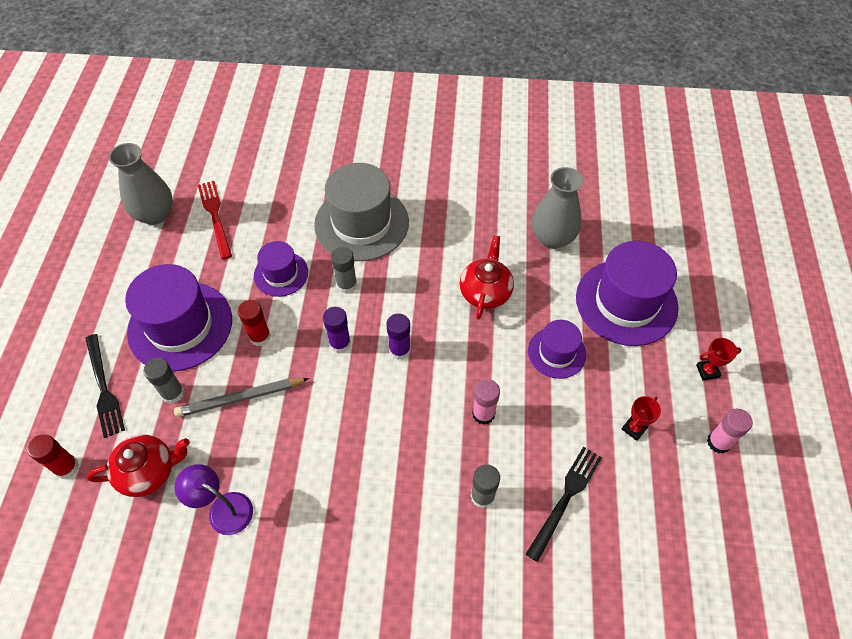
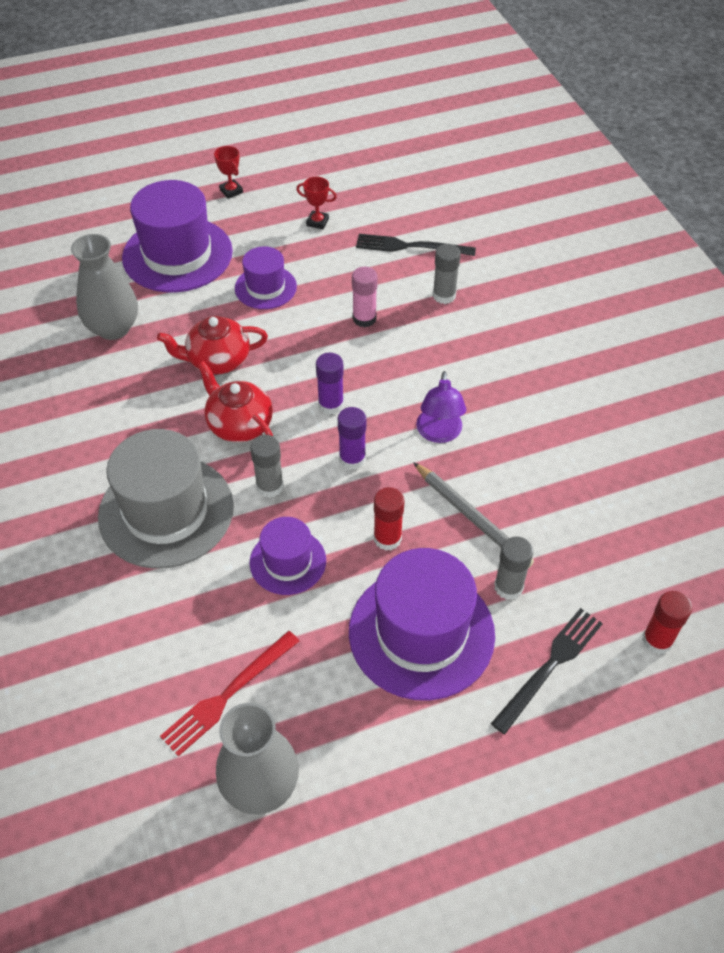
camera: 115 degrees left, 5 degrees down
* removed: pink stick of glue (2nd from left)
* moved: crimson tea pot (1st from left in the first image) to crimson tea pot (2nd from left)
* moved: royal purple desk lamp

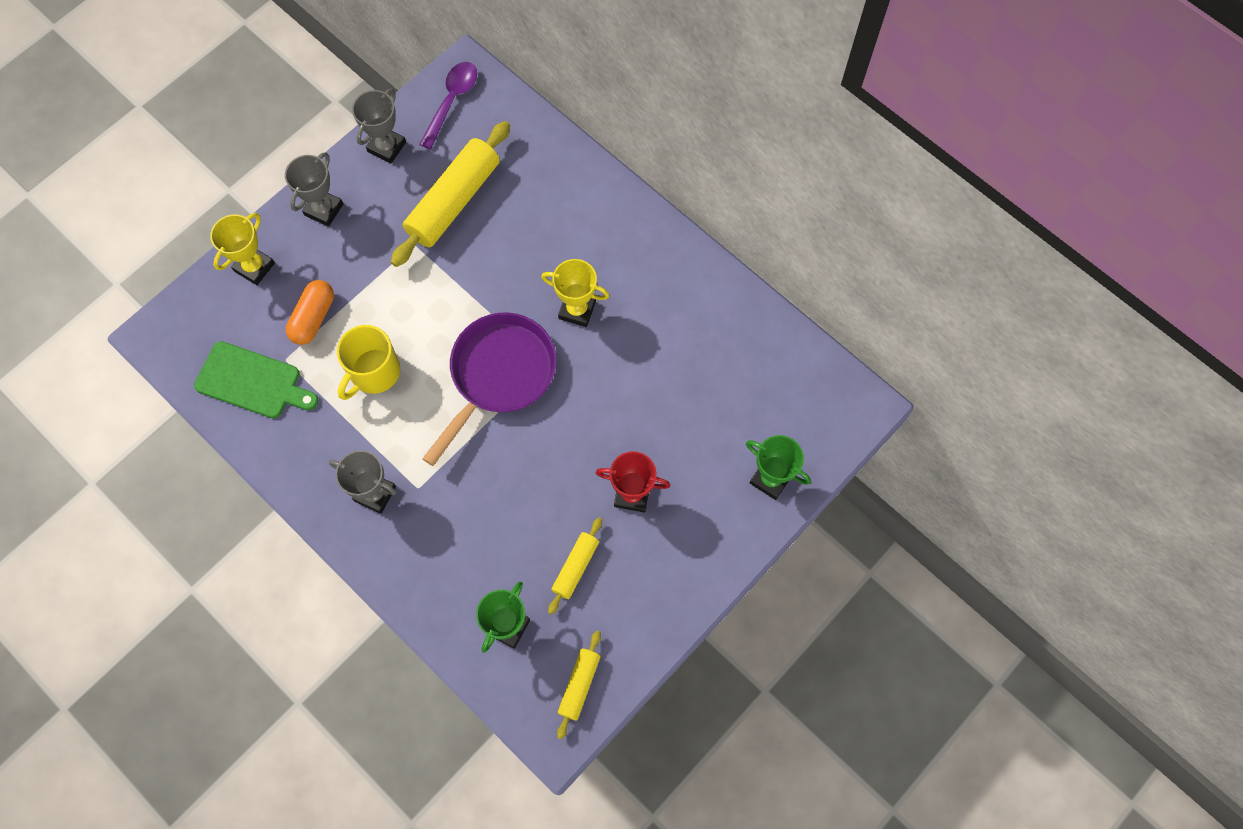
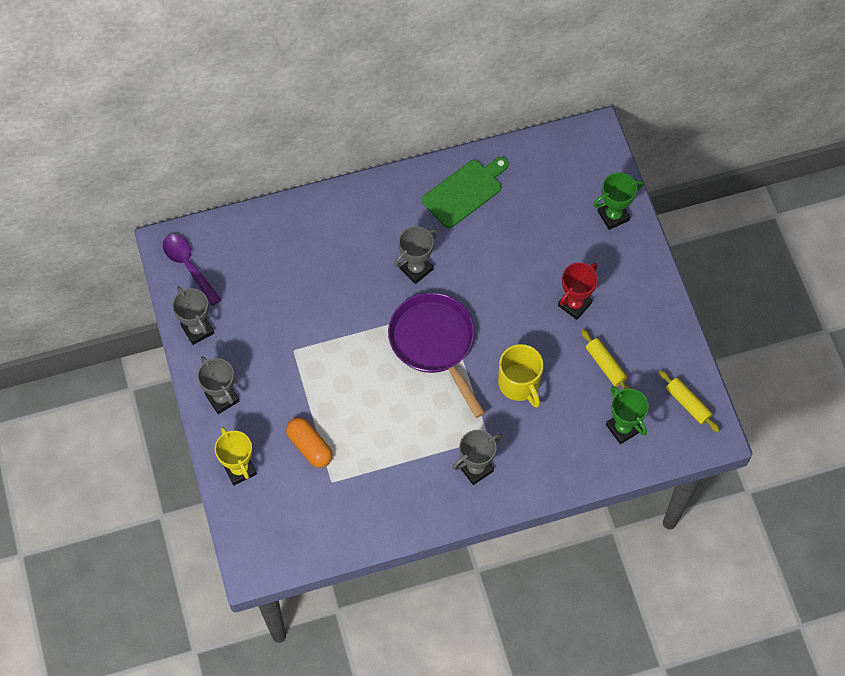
camera: 60 degrees left, 5 degrees down
* removed: golden pastry roller (1st from left)
* moved: emerald chopping board
* moved: golden coffee mug
* recoloured: golden trophy (2nd from left) to gray trophy (3rd from left)

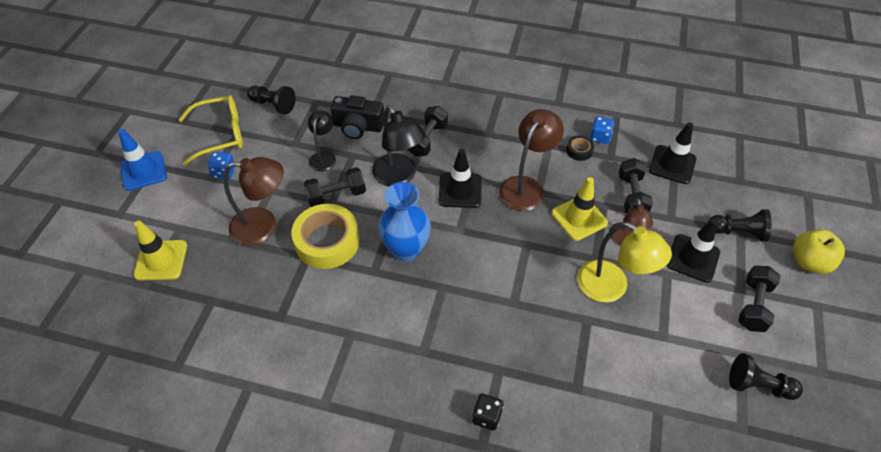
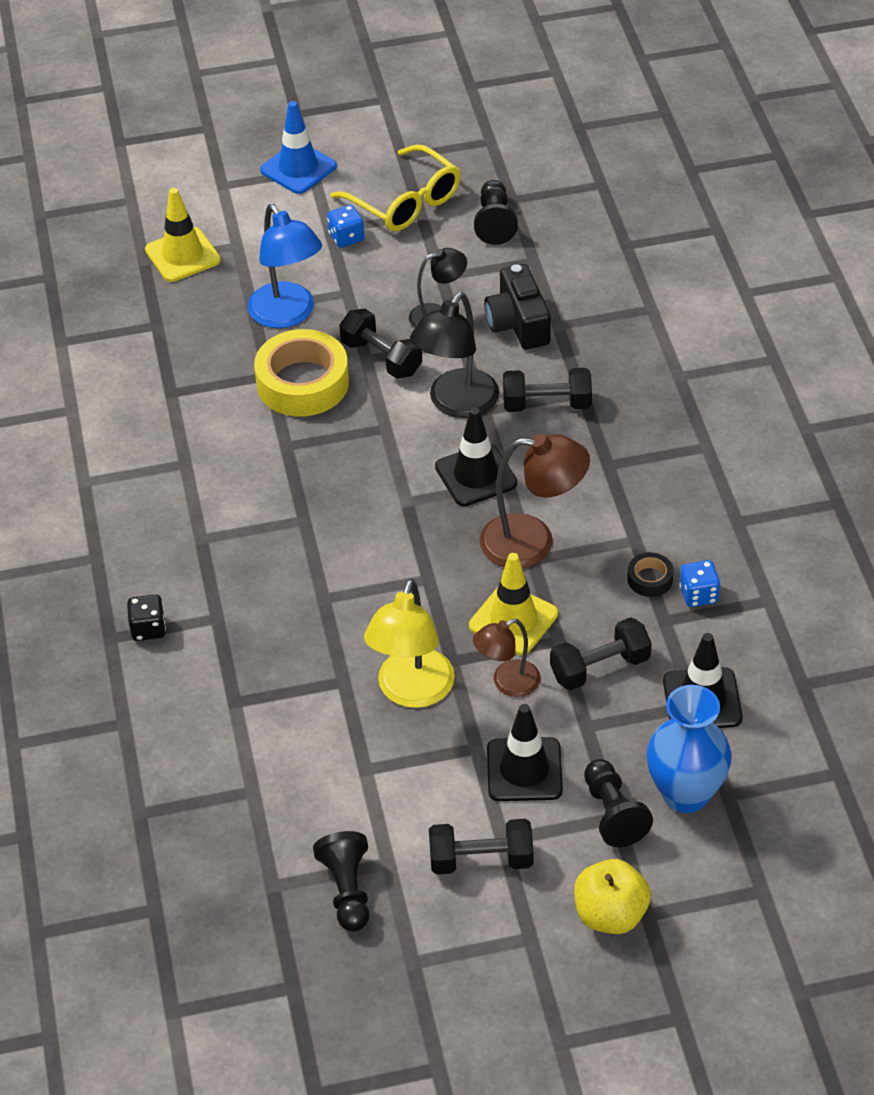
camera: 65 degrees right, 5 degrees down
* moved: royal blue vase
* recoloured: dark brown desk lamp (1st from left) to royal blue desk lamp

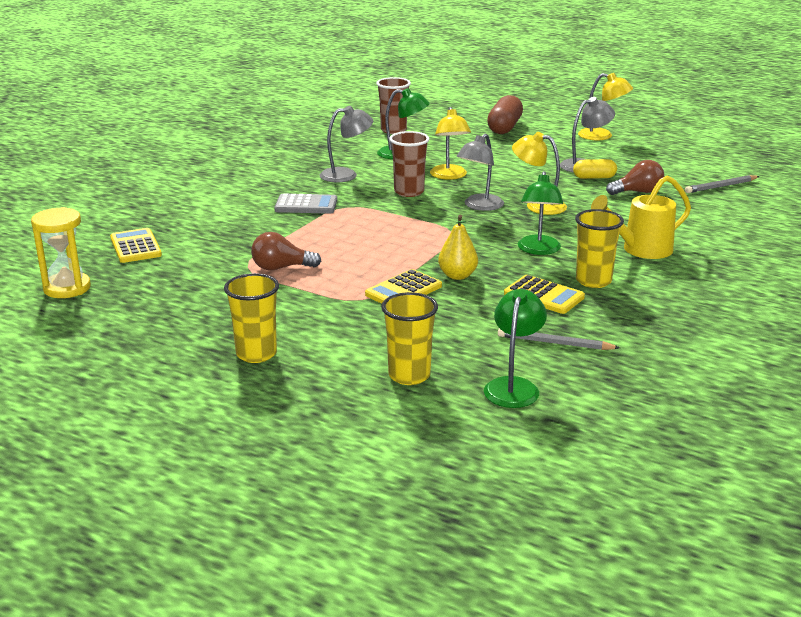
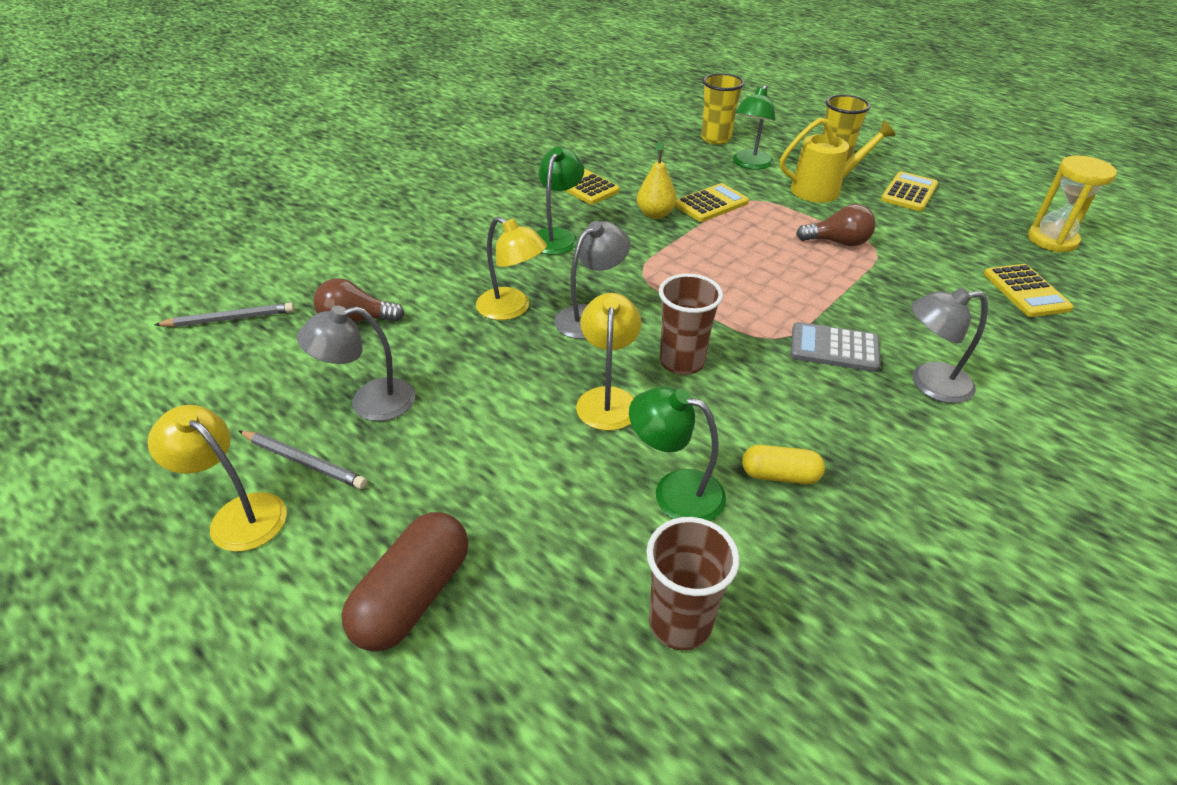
camera: 170 degrees left, 15 degrees up
* removed: golden beaker (3rd from left)
* added: golden calculator (3rd from left)
* moved: gray desk lamp (1st from left in the first image) to gray desk lamp (3rd from left)
* moved: emerald desk lamp (2nd from left in the first image) to emerald desk lamp (3rd from left)
* moved: gray lead pencil (1st from left in the first image) to gray lead pencil (2nd from left)
* moved: golden pill shape
* moved: golden sprinkling can

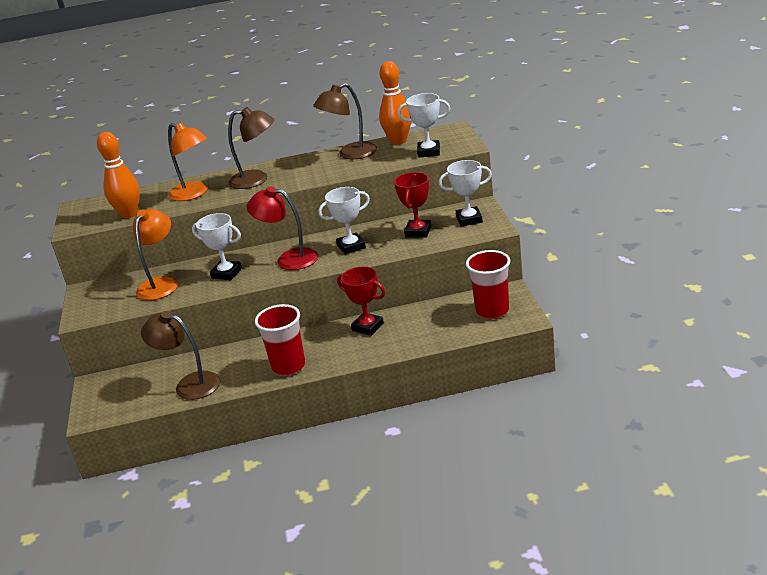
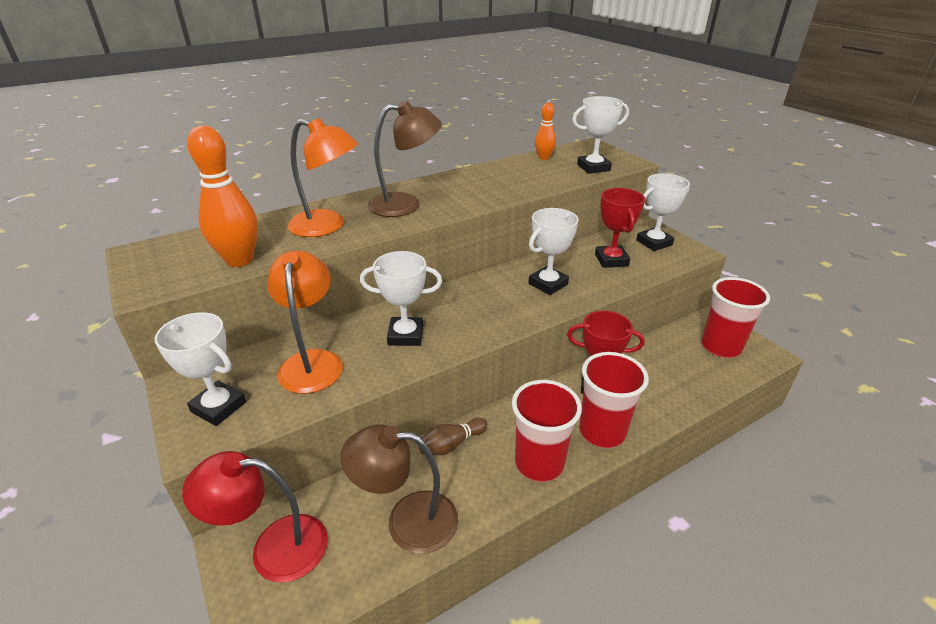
camera: 25 degrees left, 5 degrees up
* removed: dark brown desk lamp (3rd from left)
* added: pure white trophy (1st from left)
* added: dark brown tenpin
* added: crimson beaker (2nd from left)
* moved: crimson desk lamp
* resized: bright orange tenpin (2nd from left) x0.57

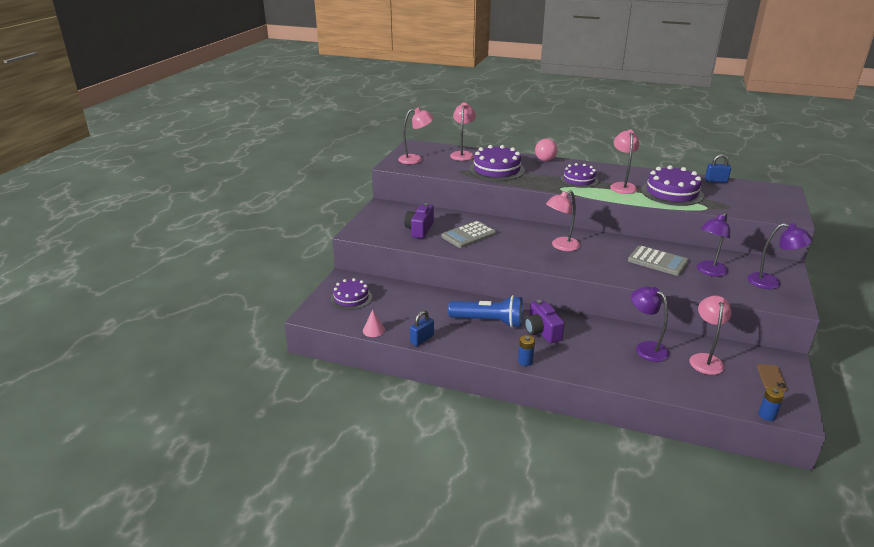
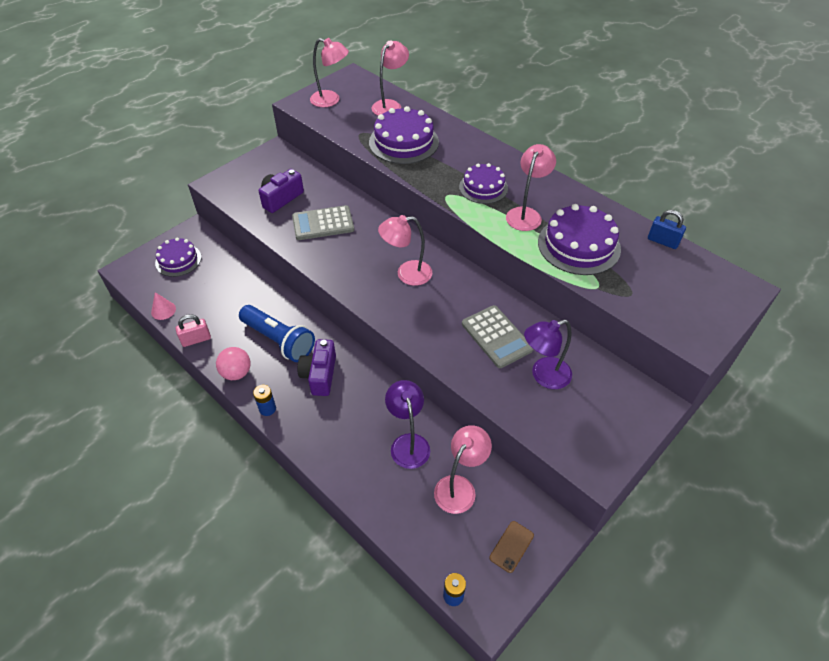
camera: 25 degrees right, 20 degrees up
* removed: royal purple desk lamp (3rd from left)
* moved: pink play ball
* recoloured: royal blue padlock (1st from left) to pink padlock

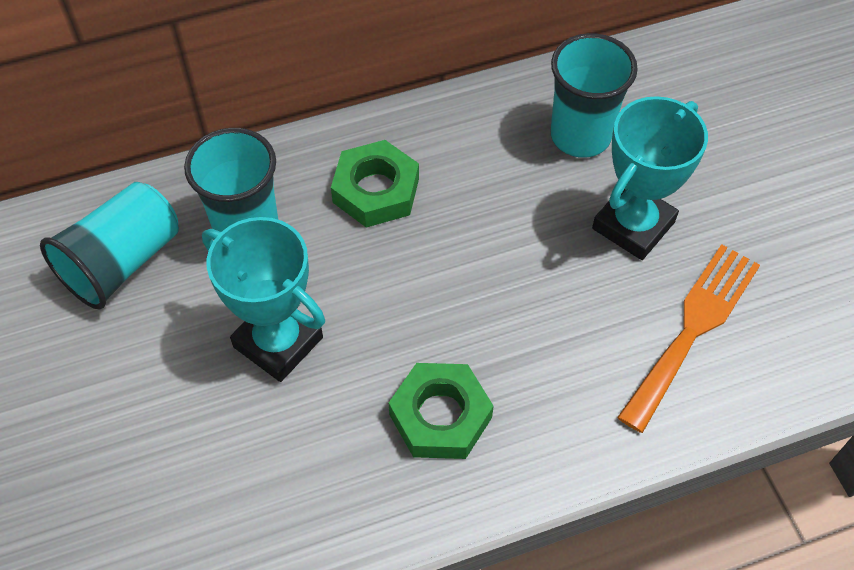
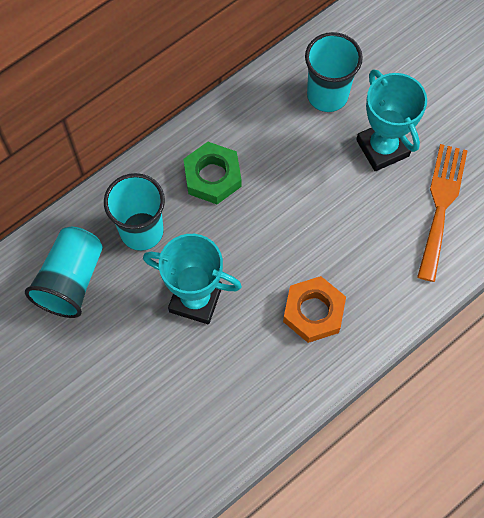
camera: 20 degrees left, 10 degrees up
* recoloured: emerald nut (2nd from left) to bright orange nut
* turned: turquoise trophy (2nd from left) 45 degrees counterclockwise

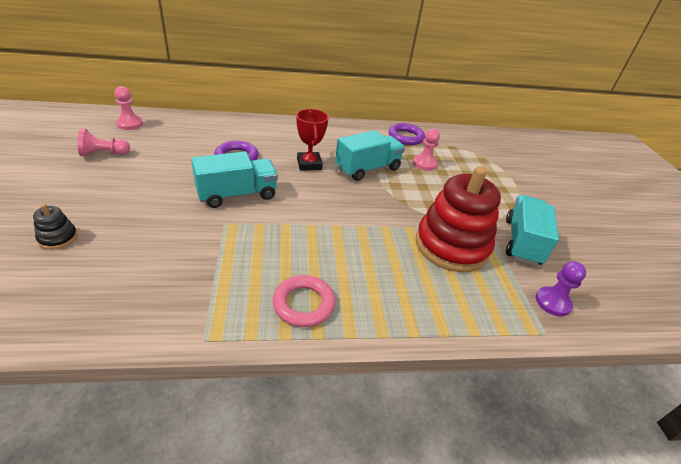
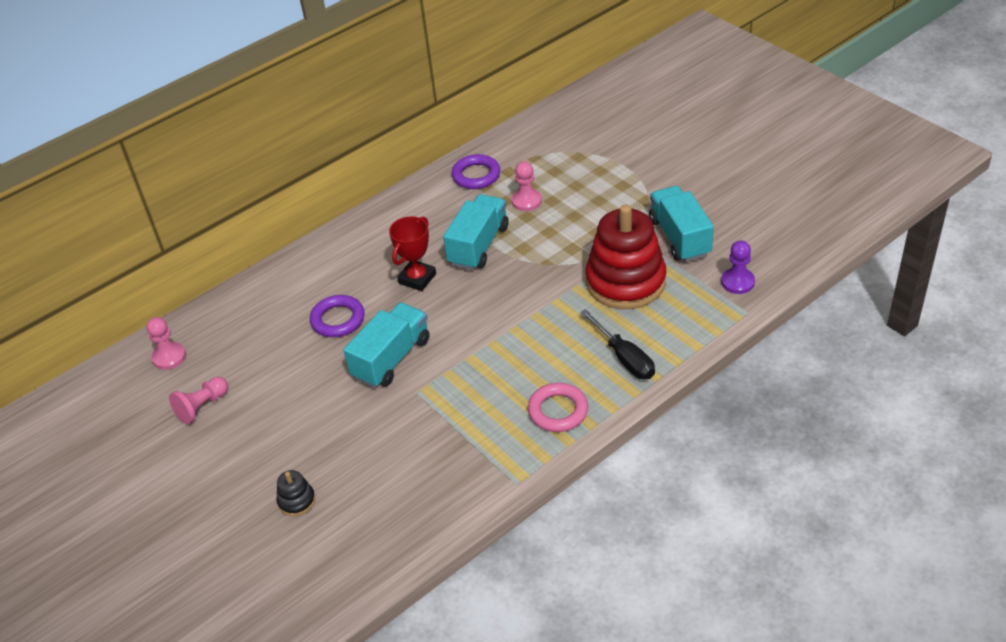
camera: 25 degrees left, 5 degrees up
* added: black hand screwdriver
* turned: crimson trophy 75 degrees clockwise

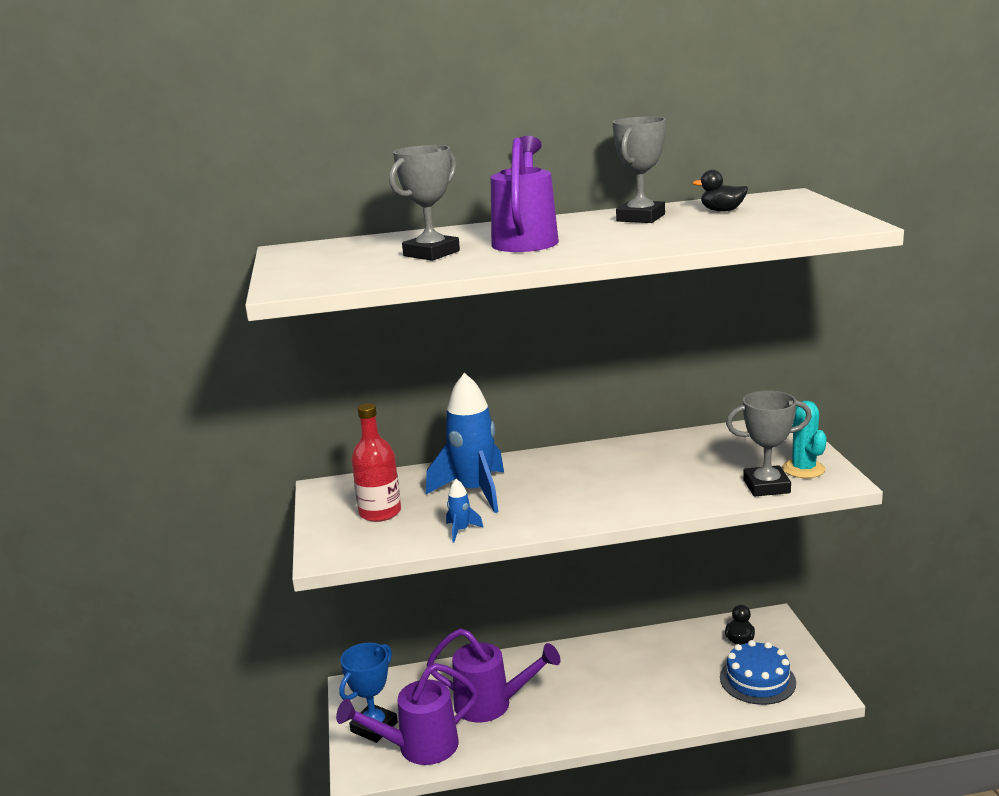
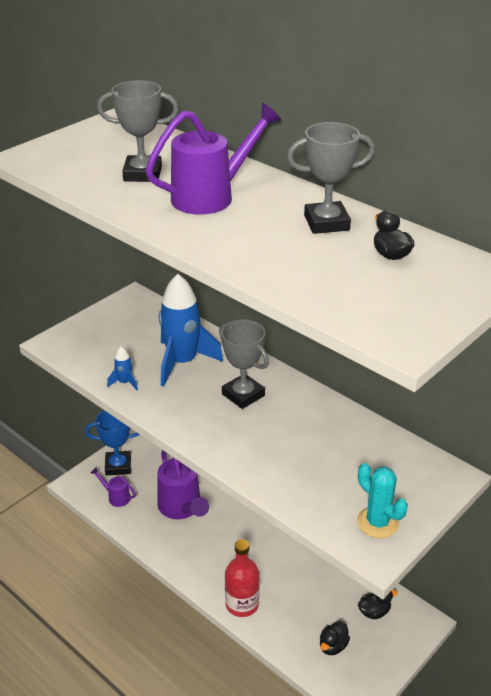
camera: 50 degrees right, 15 degrees up
* moved: crimson flask
* moved: gray trophy (3rd from left in the first image) to gray trophy (2nd from left)
* replaced: royal blue gateau to black rubber duck (1st from left)
* turned: turquoise prickly plant 75 degrees counterclockwise
* resized: royal purple sprinkling can (1st from left) x0.50

